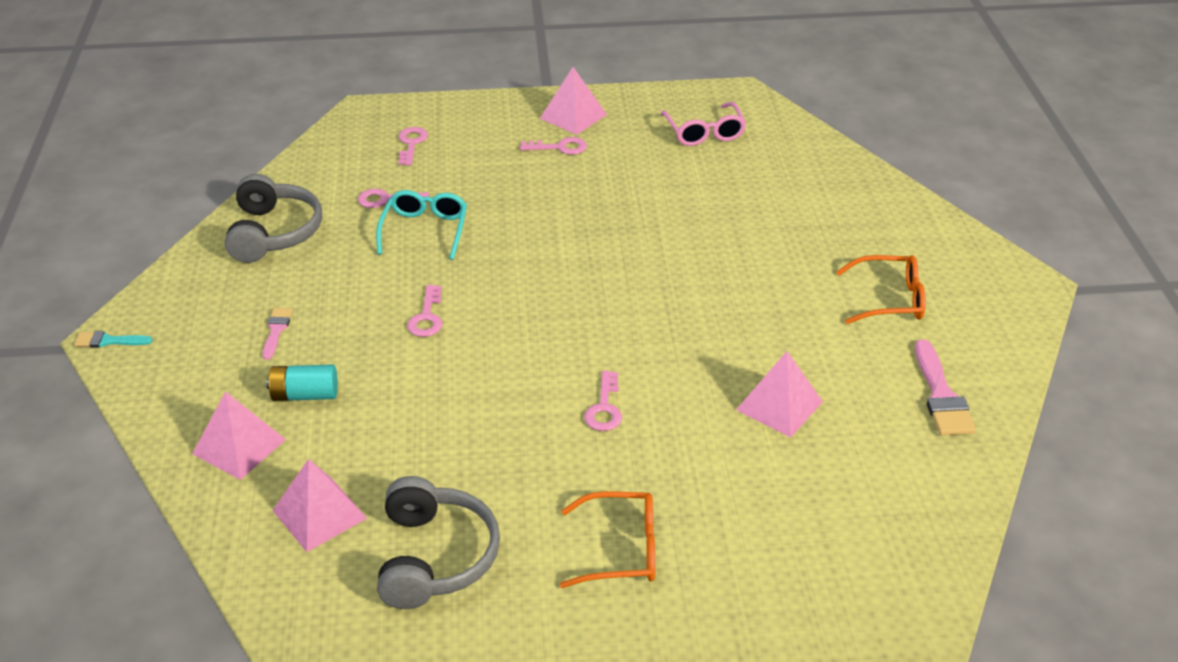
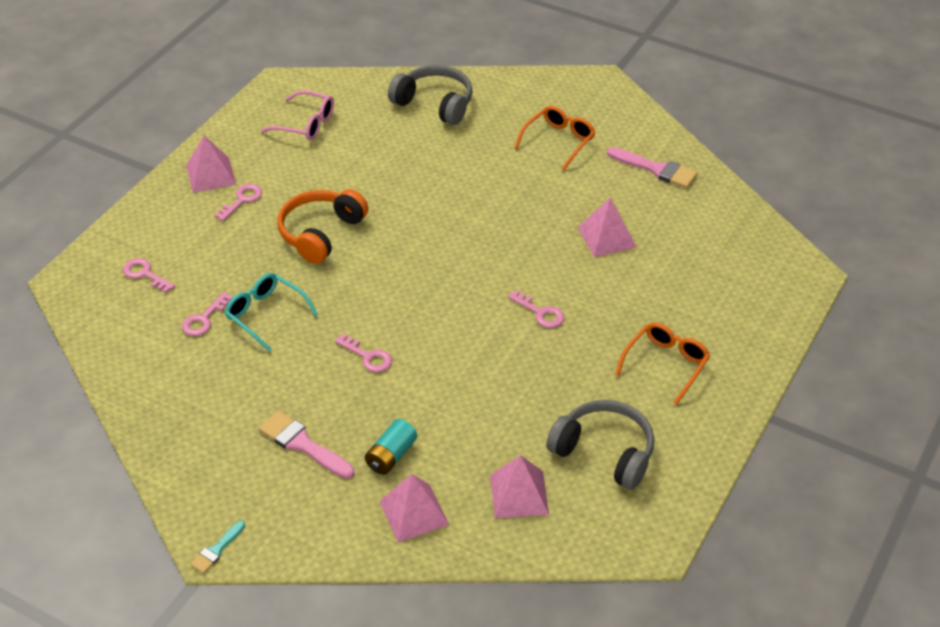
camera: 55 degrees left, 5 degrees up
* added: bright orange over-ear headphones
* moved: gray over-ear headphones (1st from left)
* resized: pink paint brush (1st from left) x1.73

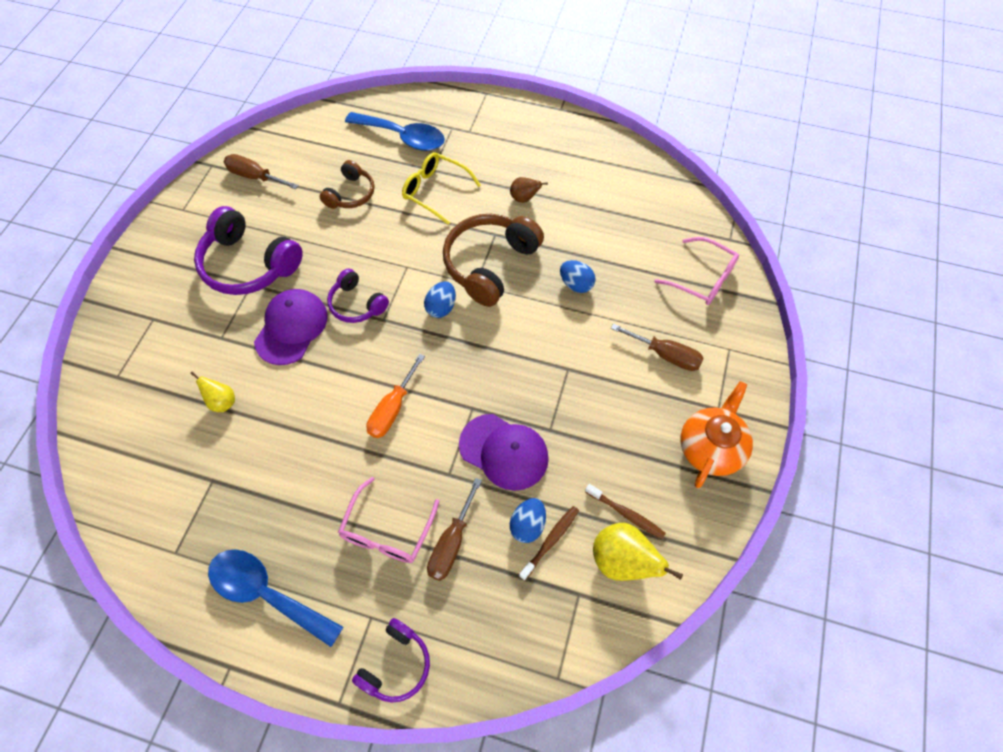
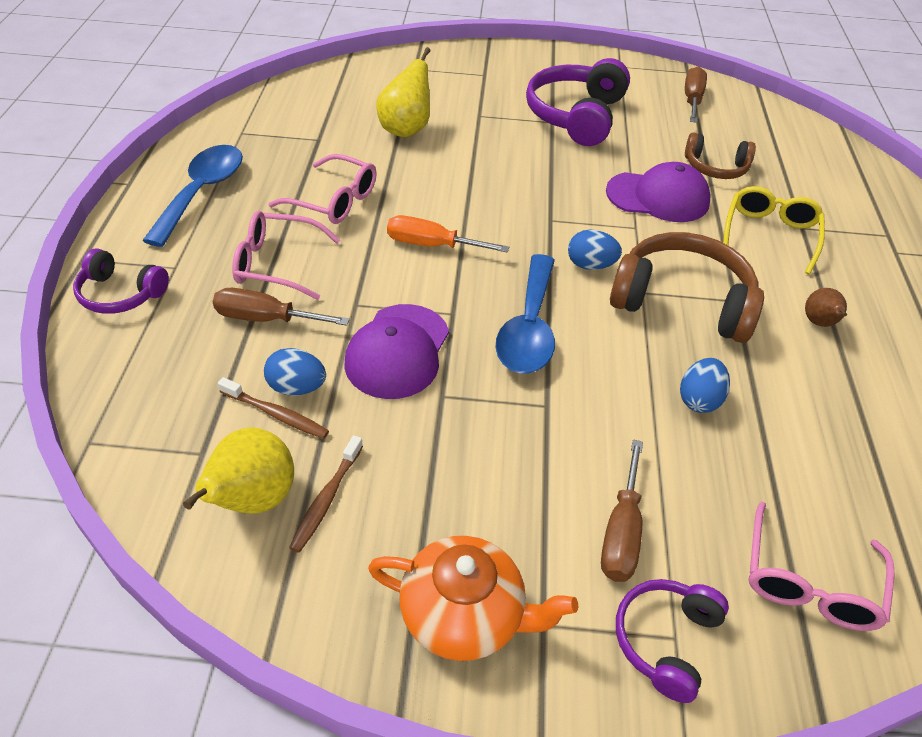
camera: 75 degrees right, 15 degrees down
* added: pink spectacles (2nd from left)
* moved: royal purple baseball cap (1st from left in the first image) to royal purple baseball cap (2nd from left)
* moved: royal purple over-ear headphones (2nd from left in the first image) to royal purple over-ear headphones (3rd from left)
* moved: royal blue teaspoon (2nd from left)
* resized: golden pear fruit (1st from left in the first image) x1.73

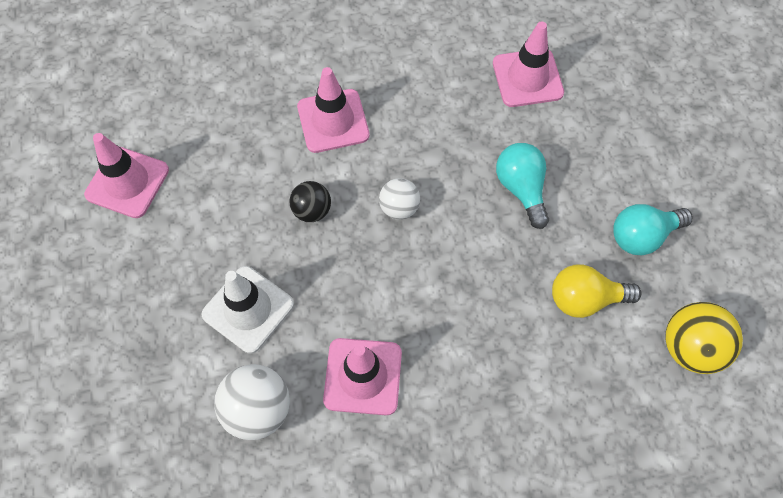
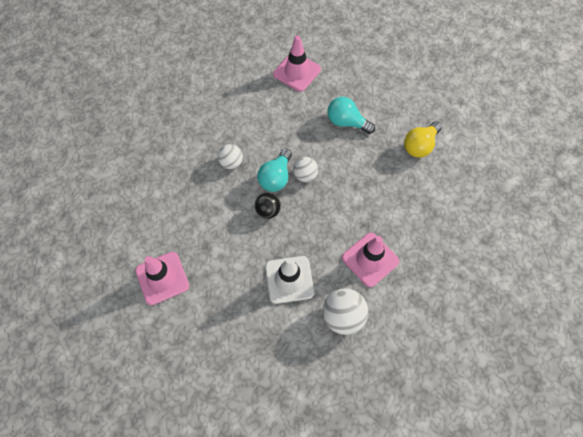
camera: 45 degrees left, 0 degrees up
* removed: golden play ball
* moved: turquoise lightbulb (2nd from left in the first image) to turquoise lightbulb (1st from left)
* replaced: pink traffic cone (2nd from left) to pure white play ball (1st from left)

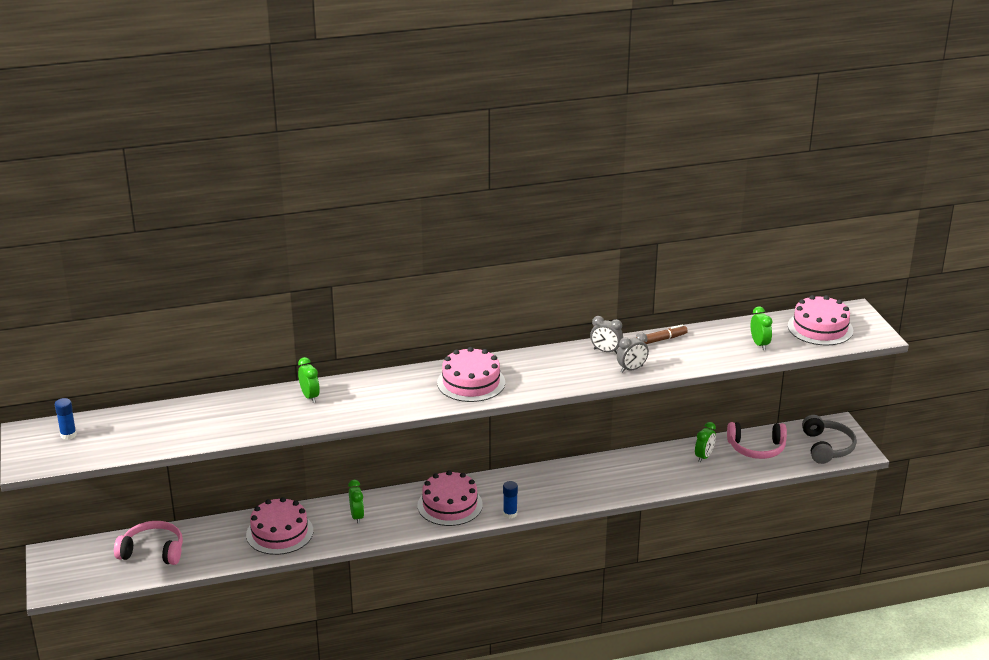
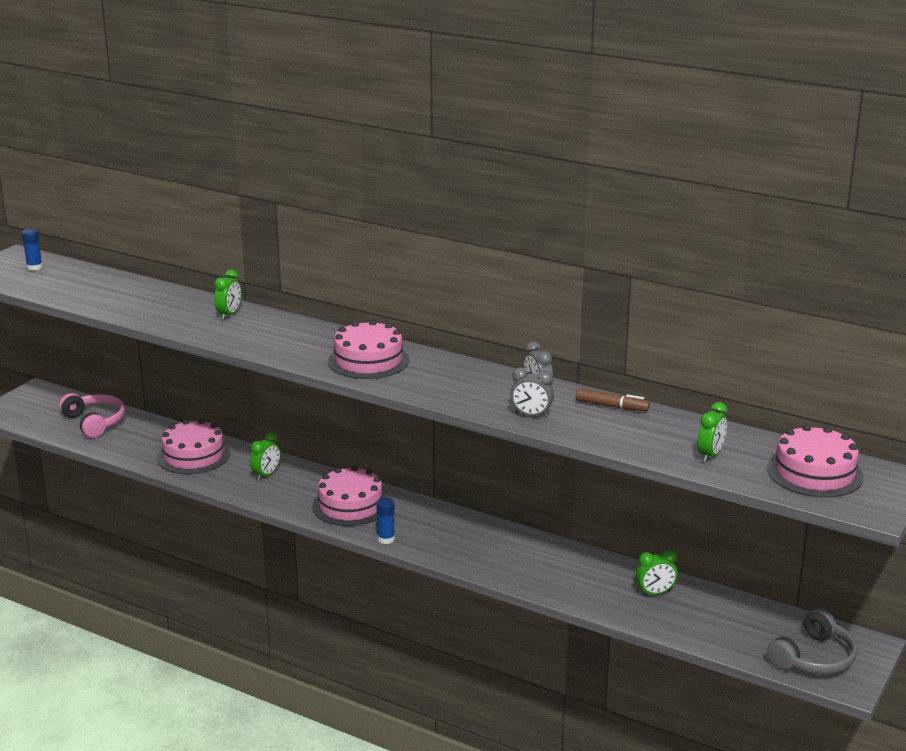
camera: 45 degrees right, 5 degrees down
* removed: pink over-ear headphones (2nd from left)

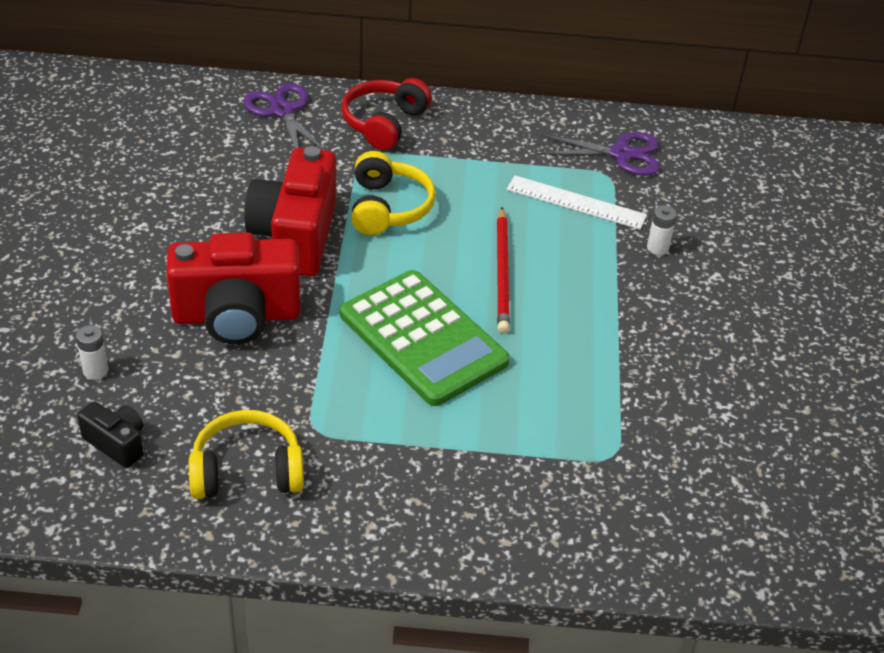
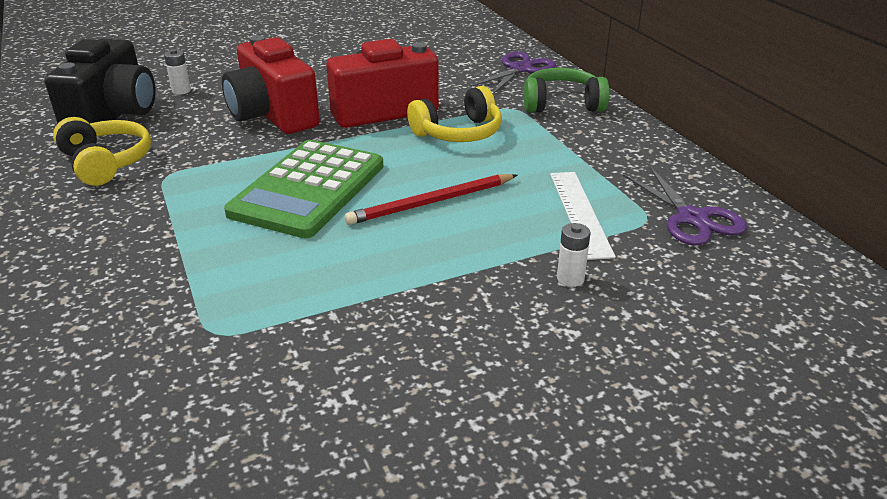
camera: 65 degrees right, 10 degrees down
* recoloured: crimson over-ear headphones to emerald over-ear headphones
* resized: black photo camera x2.09

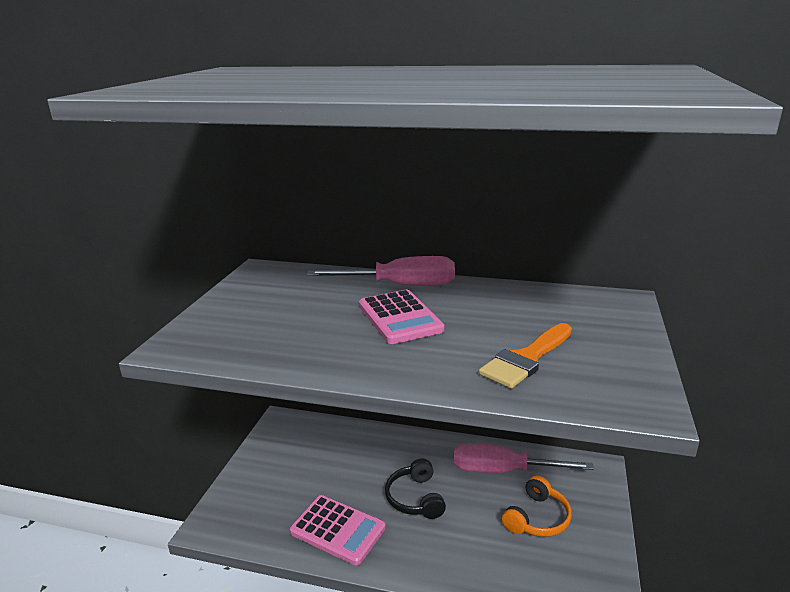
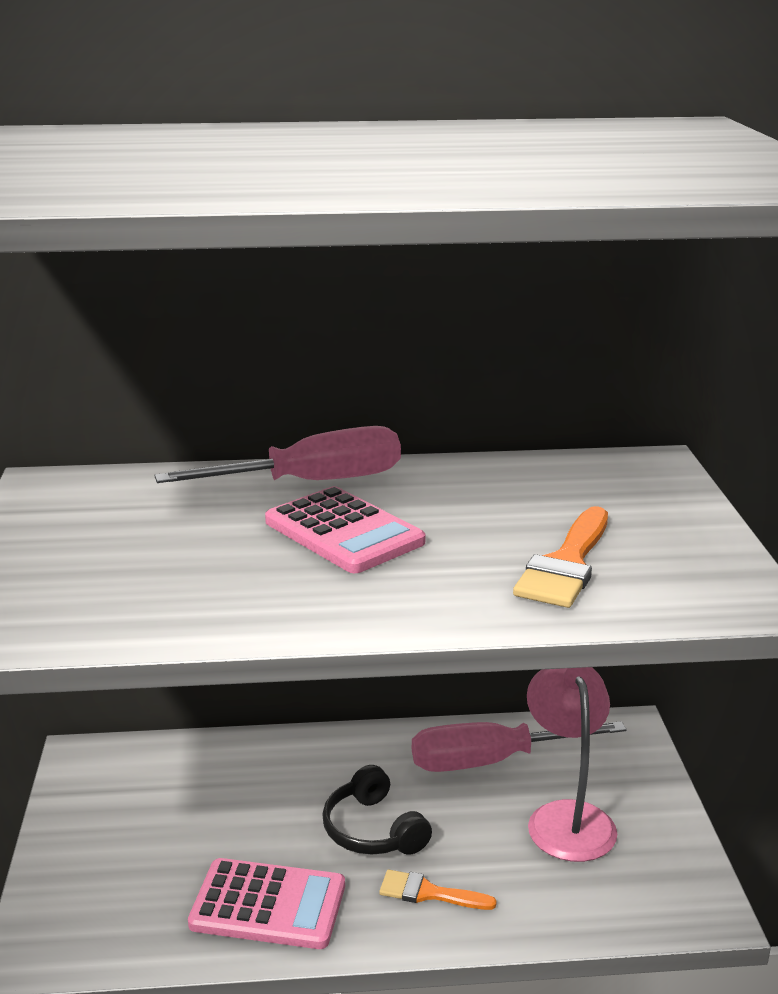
camera: 20 degrees left, 0 degrees up
* added: bright orange paint brush (1st from left)
* replaced: bright orange over-ear headphones to pink desk lamp

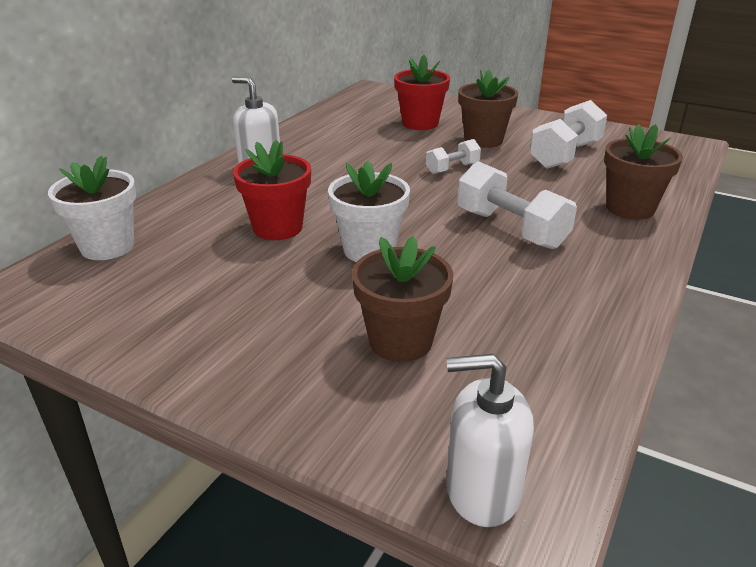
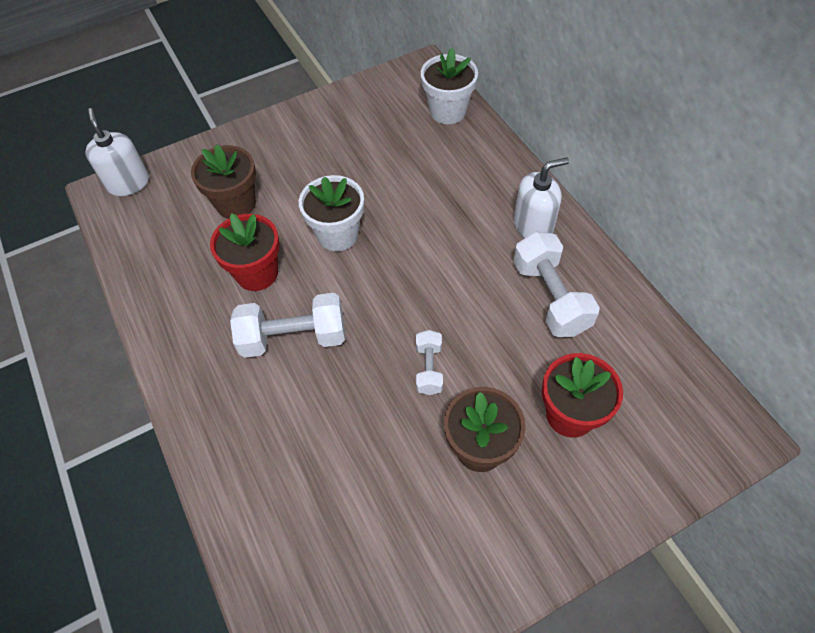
camera: 125 degrees right, 25 degrees up
* removed: dark brown potted plant (3rd from left)
* moved: crimson potted plant (1st from left)
* moved: pure white free weight (3rd from left)
* turned: pure white pump bottle (2nd from left in the first image) 60 degrees counterclockwise

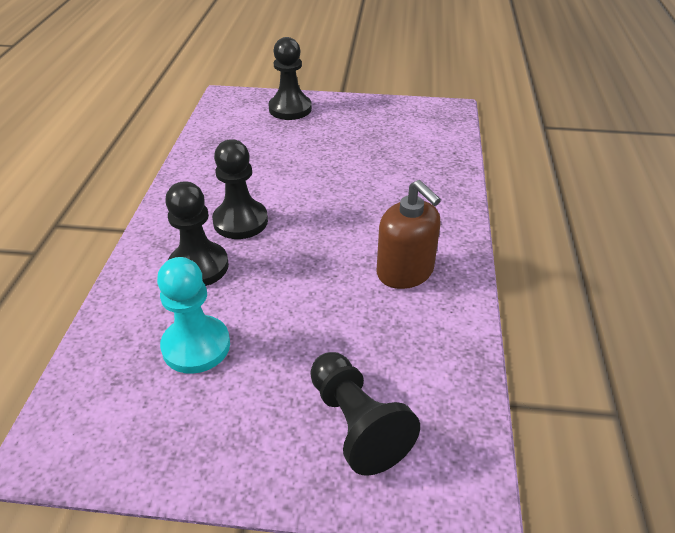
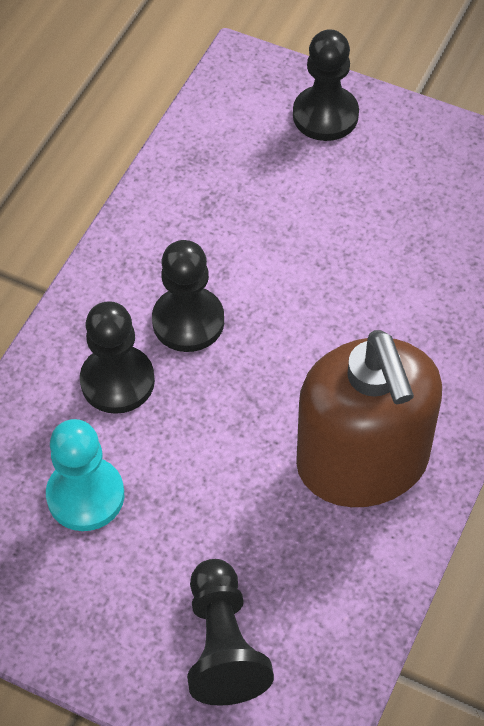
camera: 20 degrees right, 15 degrees up
* resized: dark brown pump bottle x1.68

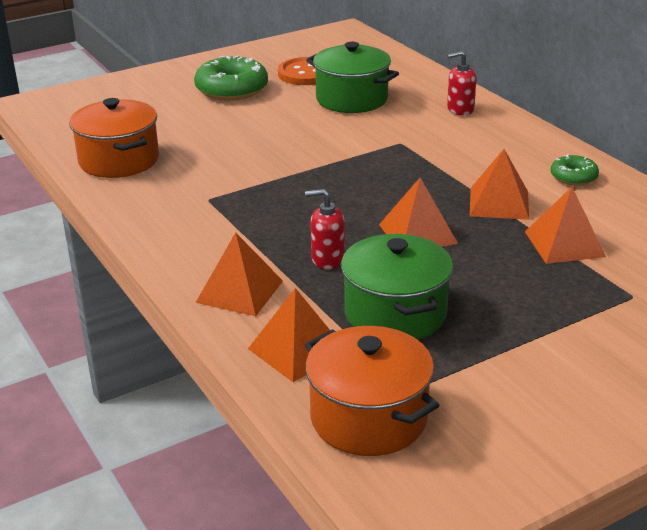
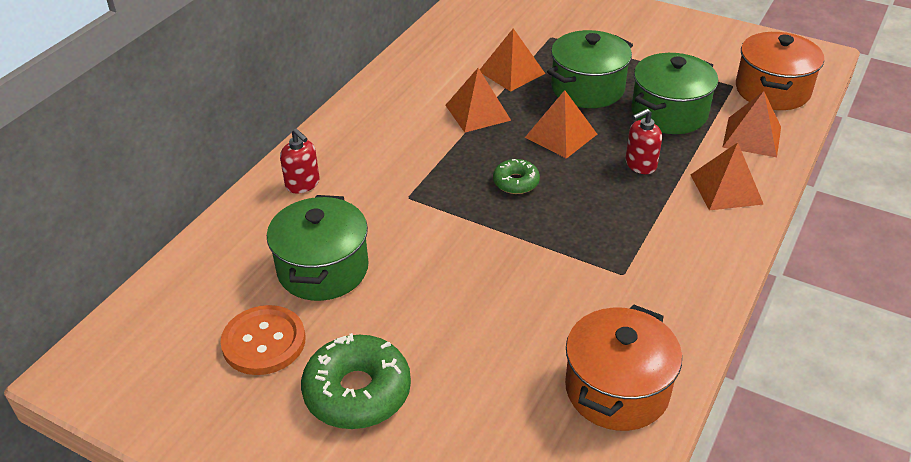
camera: 120 degrees left, 10 degrees up
* added: emerald stockpot (2nd from left)
* moved: emerald donut (2nd from left)
* turned: crimson pump bottle (1st from left in the first image) 90 degrees clockwise

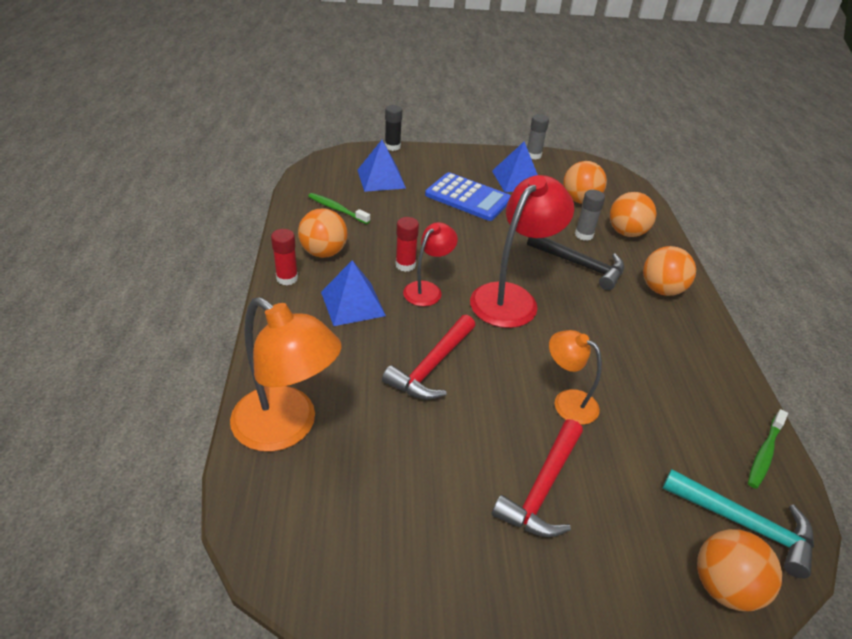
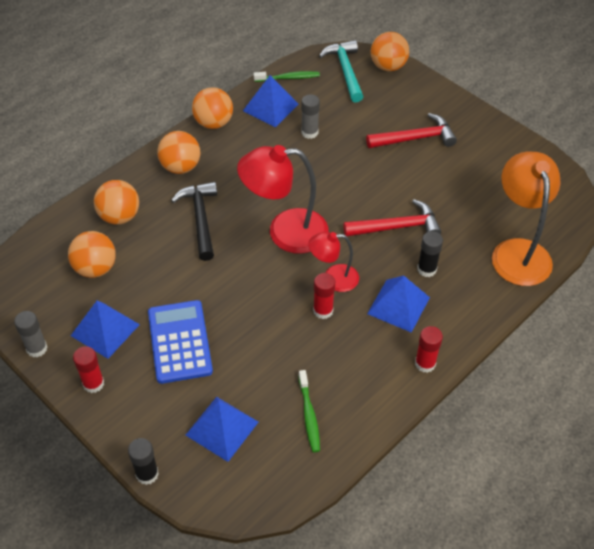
camera: 130 degrees left, 10 degrees up
* removed: bright orange desk lamp (2nd from left)
* added: crimson stick of glue (1st from left)
* added: royal blue pyramid (3rd from left)
* added: black stick of glue (2nd from left)
* moved: bright orange play ball (1st from left in the first image) to bright orange play ball (4th from left)
* moved: gray stick of glue (2nd from left)

